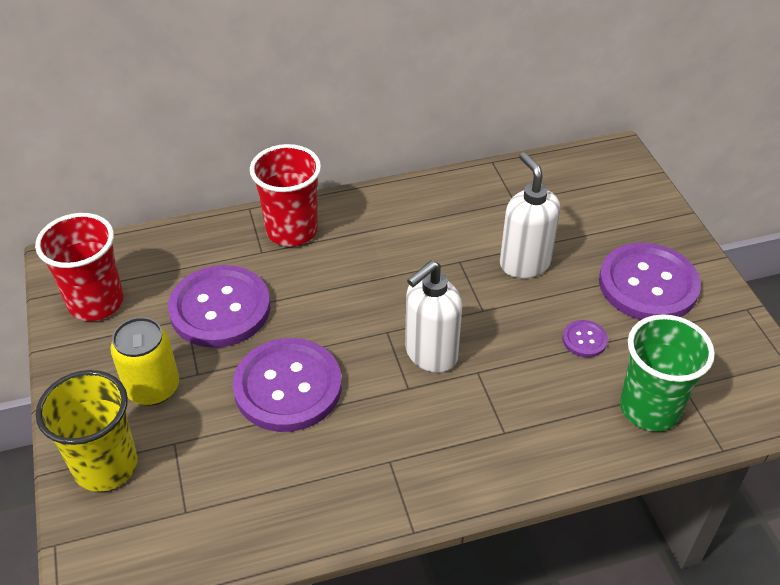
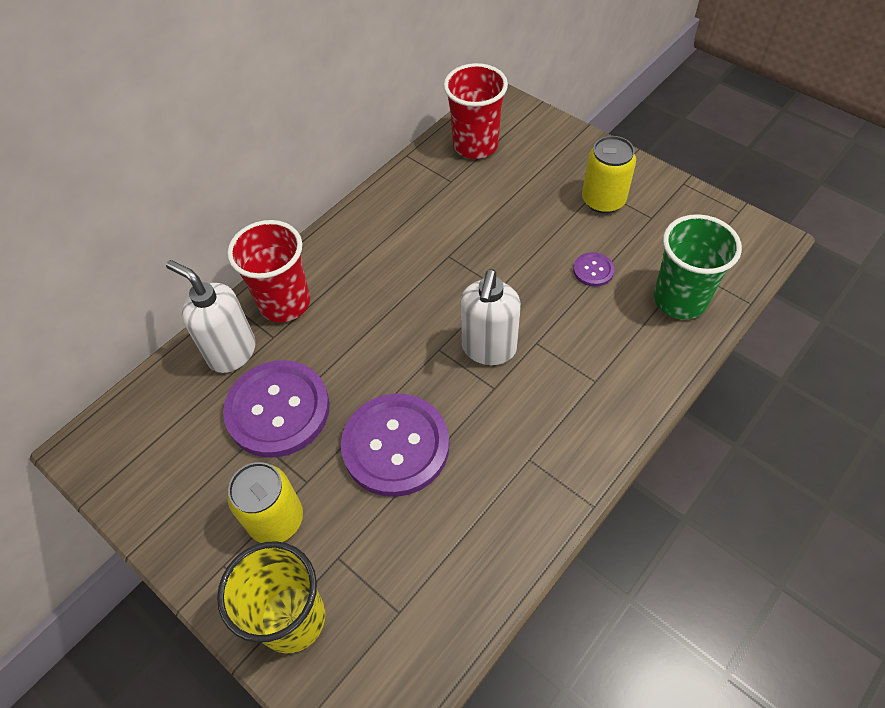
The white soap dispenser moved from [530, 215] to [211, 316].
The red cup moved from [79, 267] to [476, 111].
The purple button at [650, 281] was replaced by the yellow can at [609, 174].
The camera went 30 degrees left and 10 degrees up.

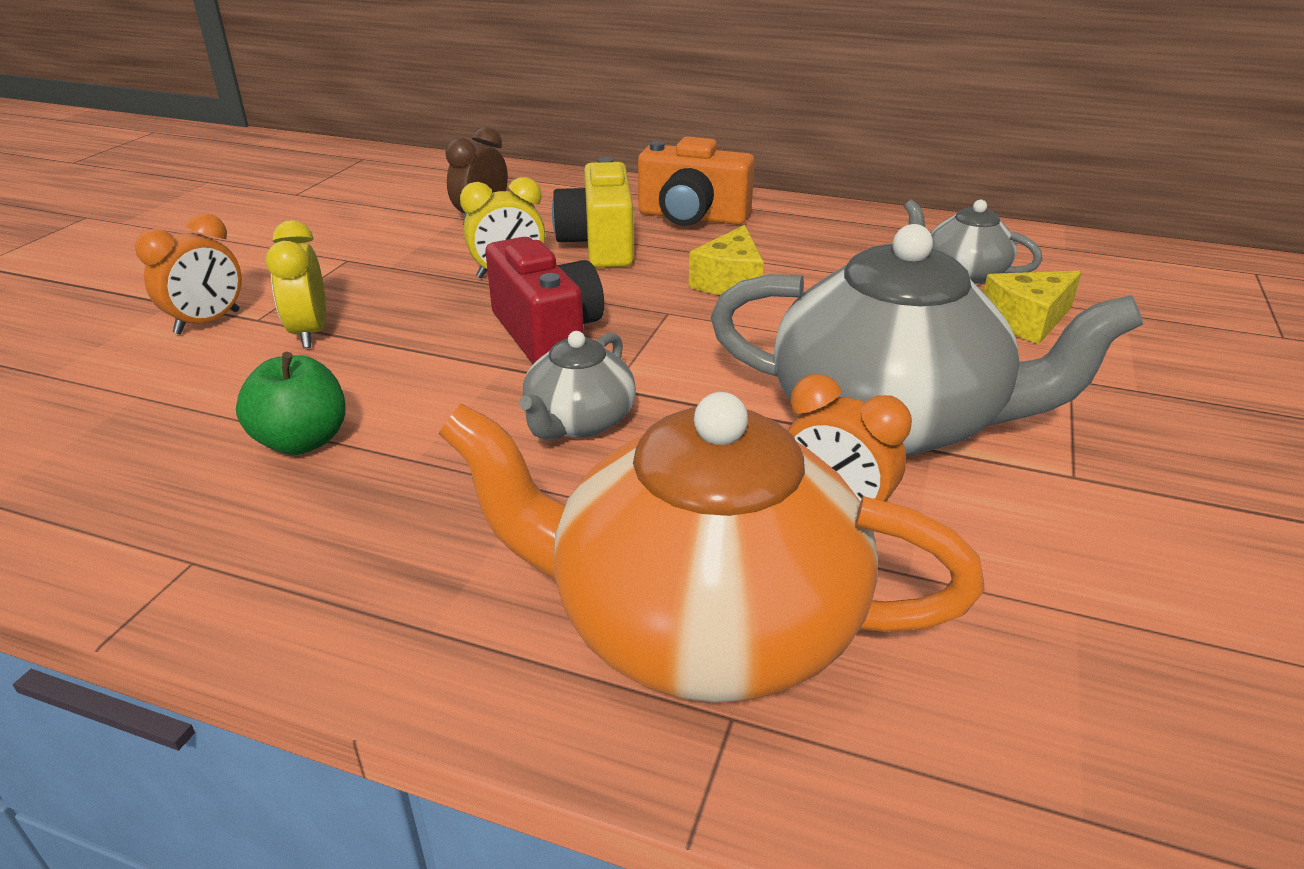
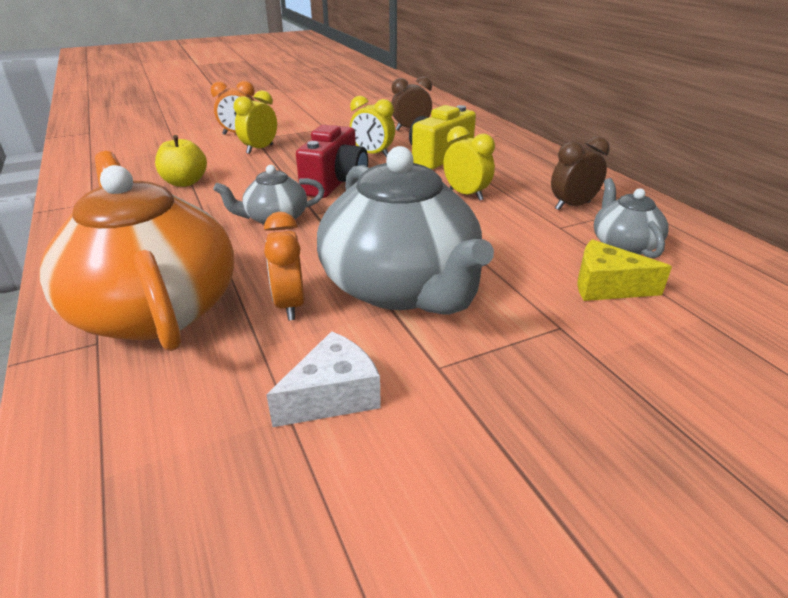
The orange camera at [696, 181] disappeared.
The yellow cheese at [726, 260] was replaced by the yellow clock at [469, 163].
The green apple at [291, 403] became the yellow apple at [181, 161].
The brown clock at [580, 173] appeared.
The white cheese at [323, 379] appeared.
The camera went 45 degrees right and 0 degrees up.

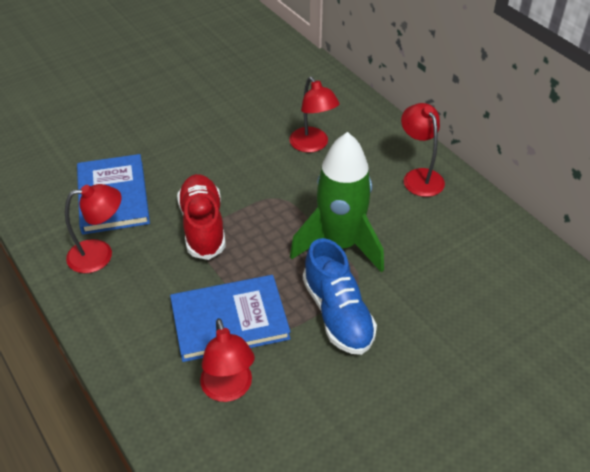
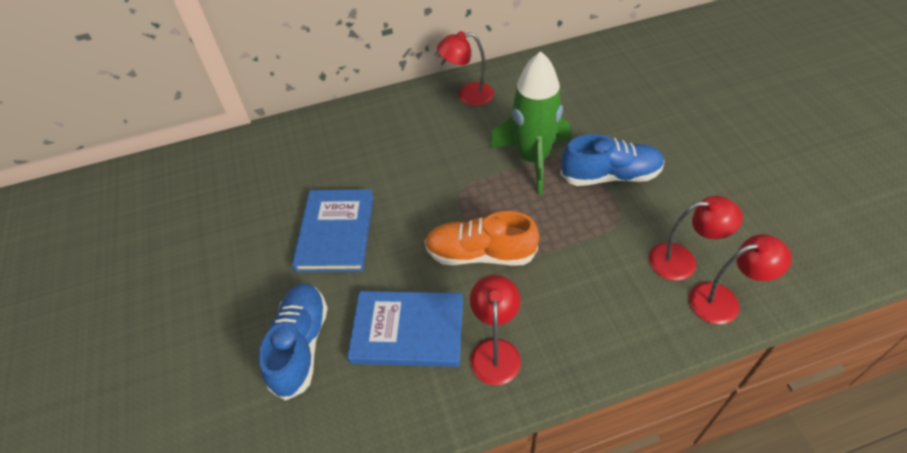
The red lamp moved from [314, 115] to [740, 279].
The red shoe at [201, 217] became the orange shoe at [482, 238].
The blue book moved from [230, 318] to [333, 230].
The blue shoe at [293, 342] appeared.
The camera went 70 degrees left and 5 degrees up.

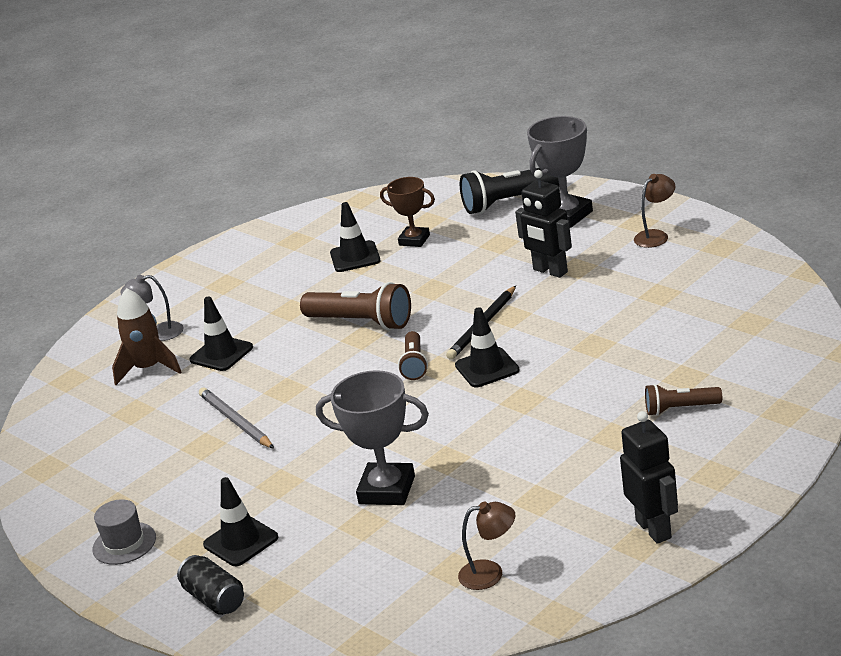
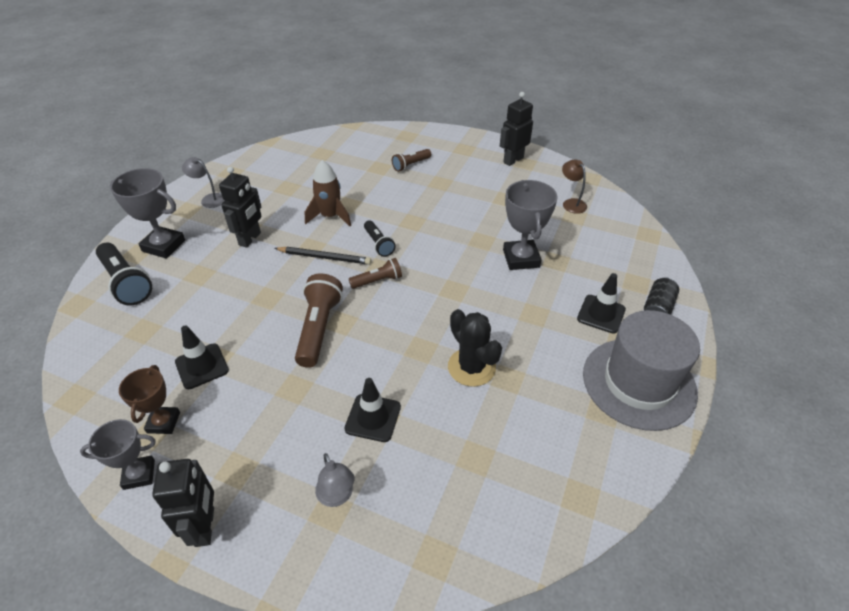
The brown lamp at [654, 211] became the grey lamp at [203, 182].
The brown trophy moved from [407, 212] to [149, 399].
The brown rocket moved from [147, 336] to [328, 193].
The black traffic cone at [487, 347] was replaced by the black flashlight at [380, 239].
The brown flashlight at [683, 400] turned 75 degrees clockwise.
The grey pencil at [236, 418] was replaced by the black cactus at [475, 348].
The grey hat at [124, 532] changed to 2.20 times the size.
The grey trophy at [118, 454] appeared.
The black robot at [183, 503] appeared.
The camera went 115 degrees left and 15 degrees up.

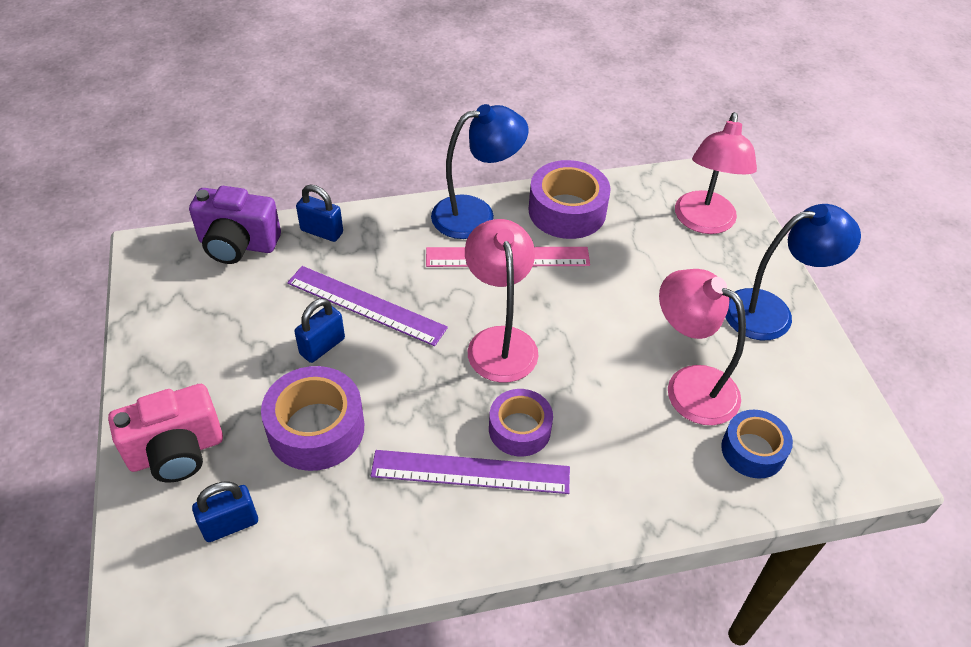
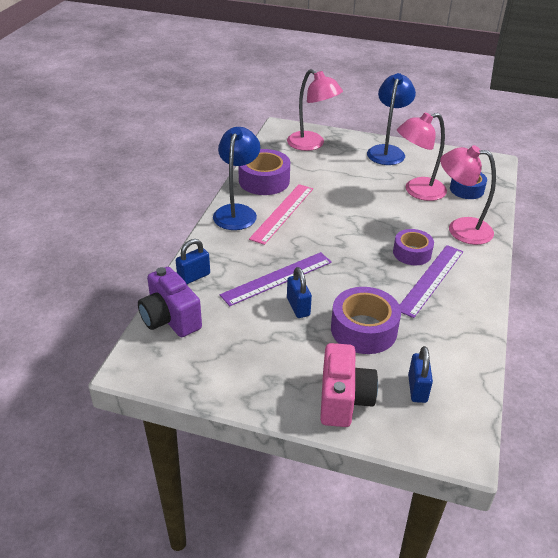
The purple camera at [235, 225] turned 105 degrees clockwise.
The pink lamp moved from [502, 301] to [468, 195].
The camera went 60 degrees left and 10 degrees down.

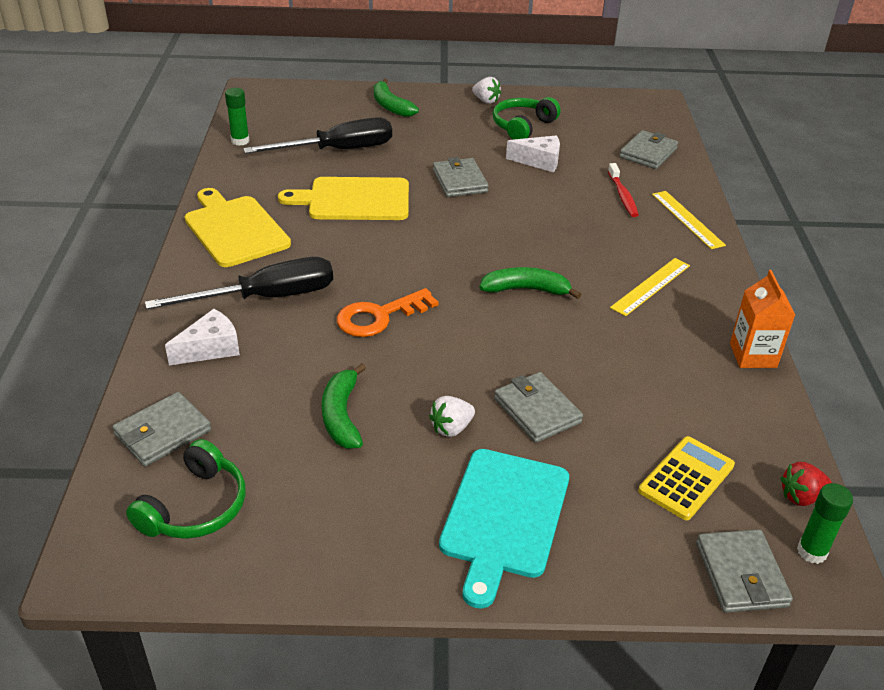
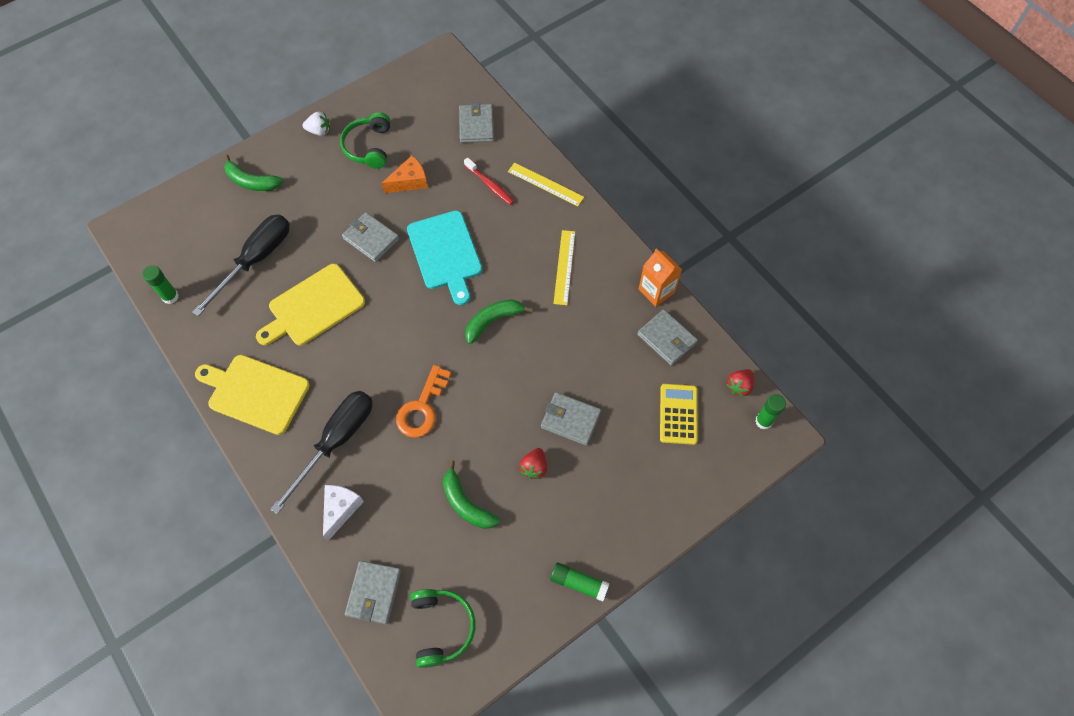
The white cheese at [533, 154] became the orange cheese at [405, 174].
The white strawberry at [452, 416] became the red strawberry at [533, 463].
The turquoise cutting board moved from [504, 529] to [444, 258].
The grey wallet moved from [744, 571] to [667, 337].
The green glue stick at [580, 582] appeared.
The camera went 35 degrees left and 25 degrees up.

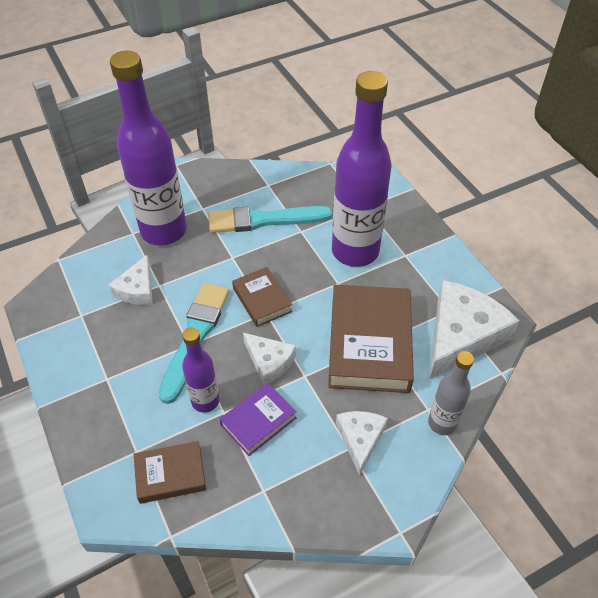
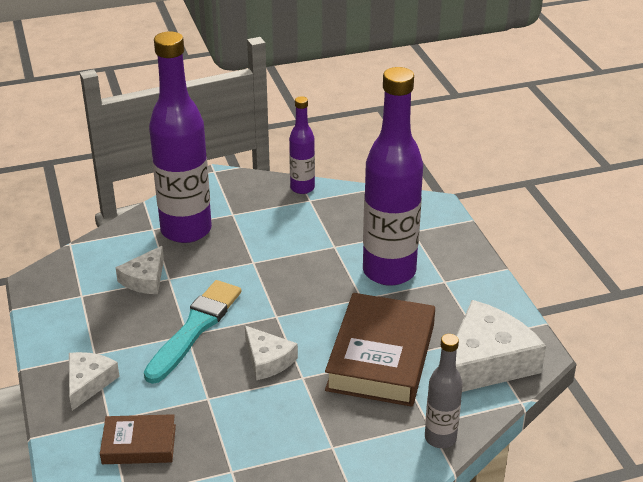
The turquoise brush at [270, 219] disappeared.
The brown book at [262, 297] disappeared.
The purple bottle moved from [201, 370] to [302, 145].
The purple book at [258, 419] disappeared.
The white cheese moved from [362, 443] to [94, 381].
The camera went 10 degrees right and 15 degrees down.

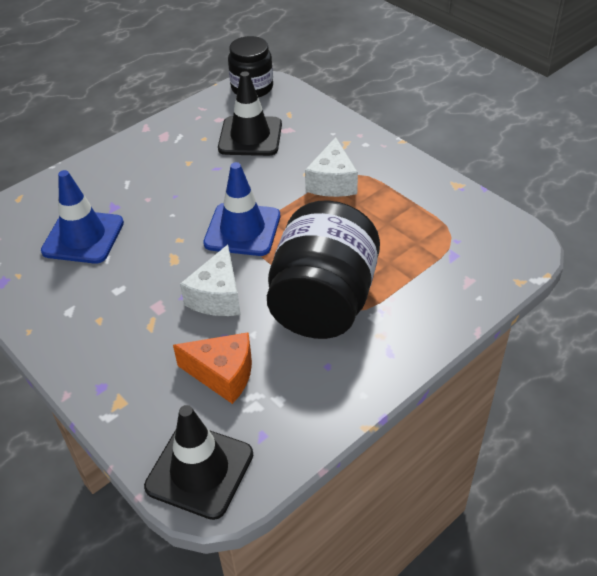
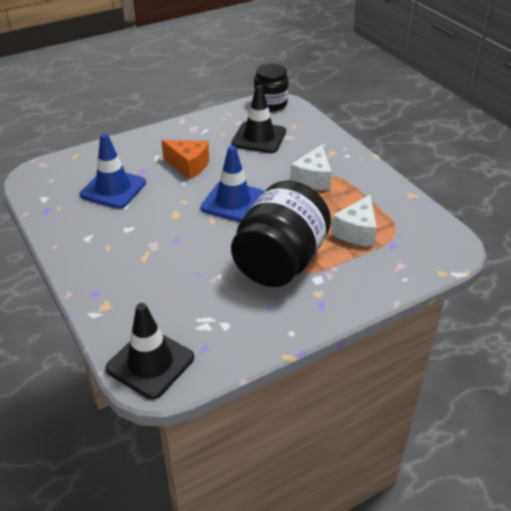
The white cheese moved from [210, 280] to [354, 220].
The orange cheese moved from [212, 368] to [185, 159].
The camera went 10 degrees right and 5 degrees down.

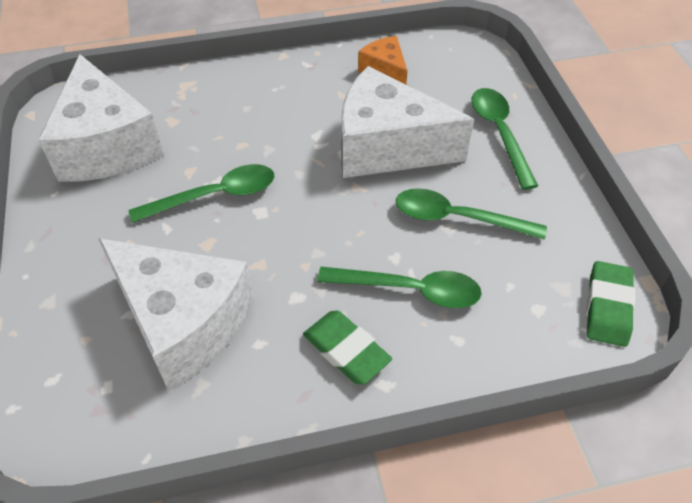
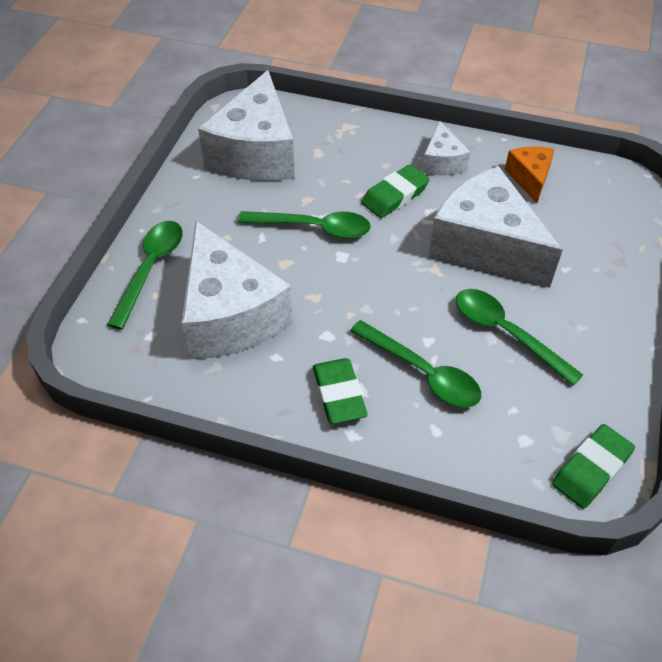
The green spoon moved from [504, 139] to [145, 275].
The white cheese at [446, 148] appeared.
The green eraser at [395, 191] appeared.
The camera went 30 degrees right and 0 degrees up.

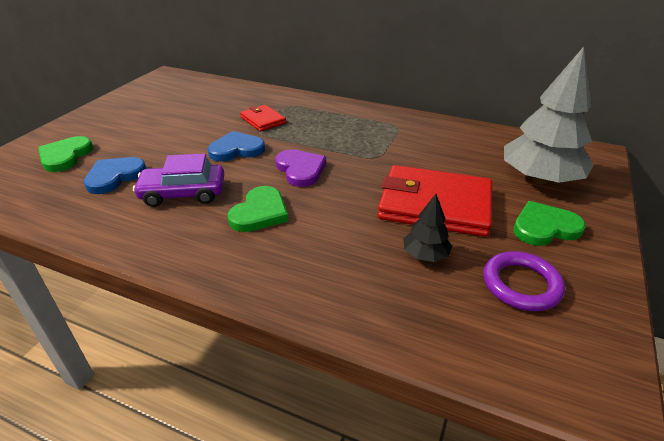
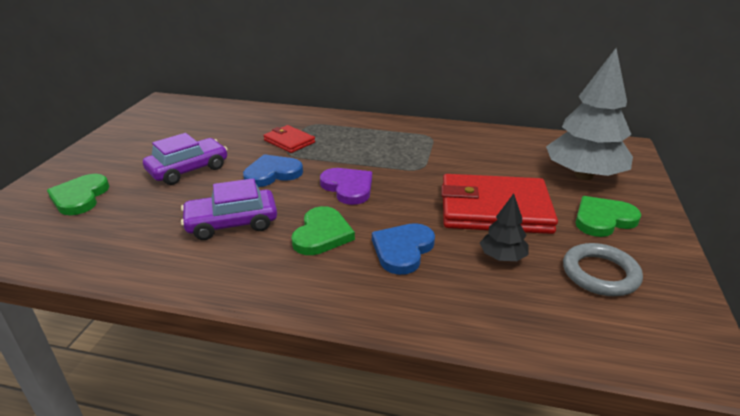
The blue heart moved from [115, 175] to [403, 249].
The purple ring at [524, 281] became the grey ring at [603, 269].
The purple car at [185, 159] appeared.
The camera went 10 degrees left and 5 degrees down.

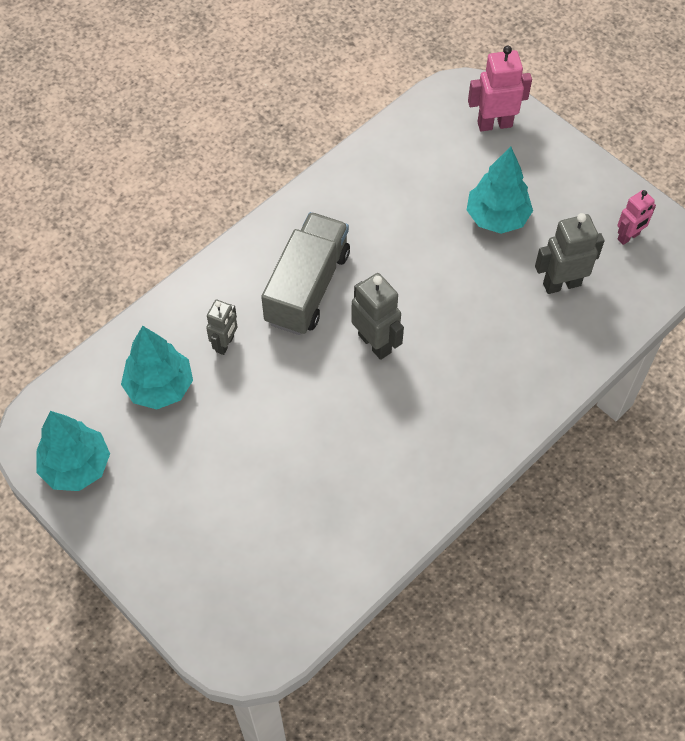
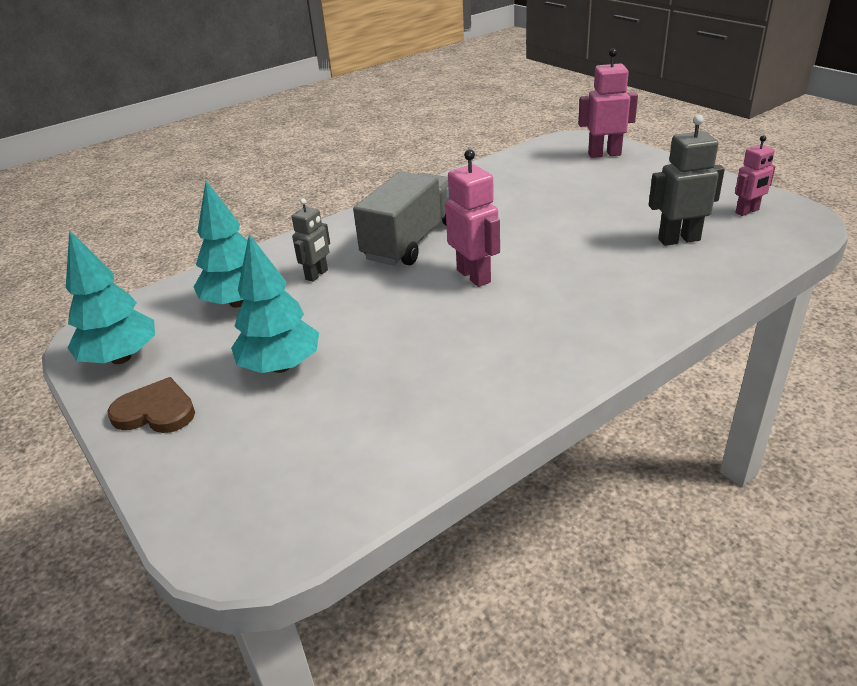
The turquoise tree moved from [500, 190] to [275, 303].
The grey robot at [377, 316] became the pink robot at [472, 218].
The brown heart at [151, 405] appeared.
The camera went 10 degrees right and 25 degrees down.

